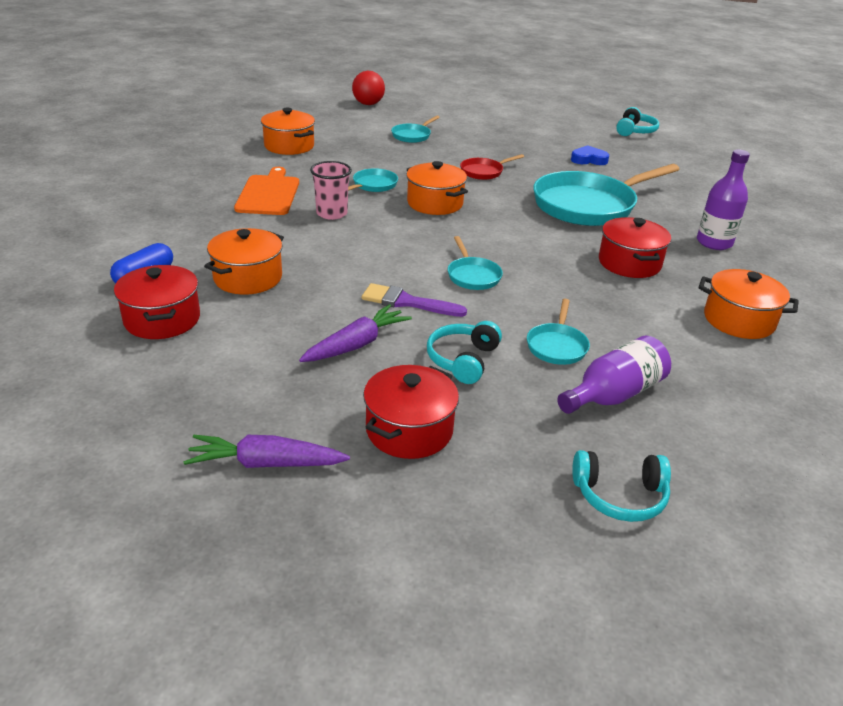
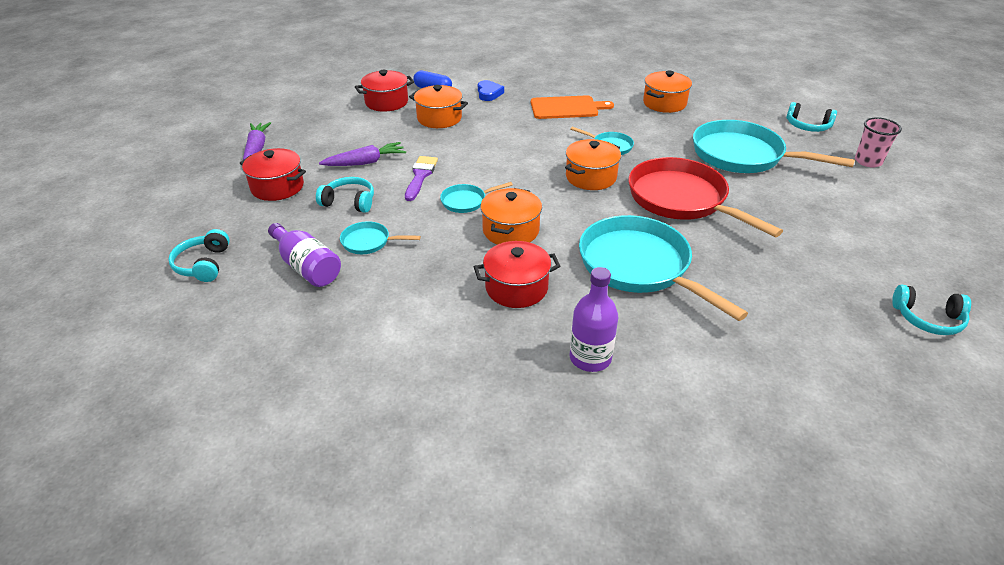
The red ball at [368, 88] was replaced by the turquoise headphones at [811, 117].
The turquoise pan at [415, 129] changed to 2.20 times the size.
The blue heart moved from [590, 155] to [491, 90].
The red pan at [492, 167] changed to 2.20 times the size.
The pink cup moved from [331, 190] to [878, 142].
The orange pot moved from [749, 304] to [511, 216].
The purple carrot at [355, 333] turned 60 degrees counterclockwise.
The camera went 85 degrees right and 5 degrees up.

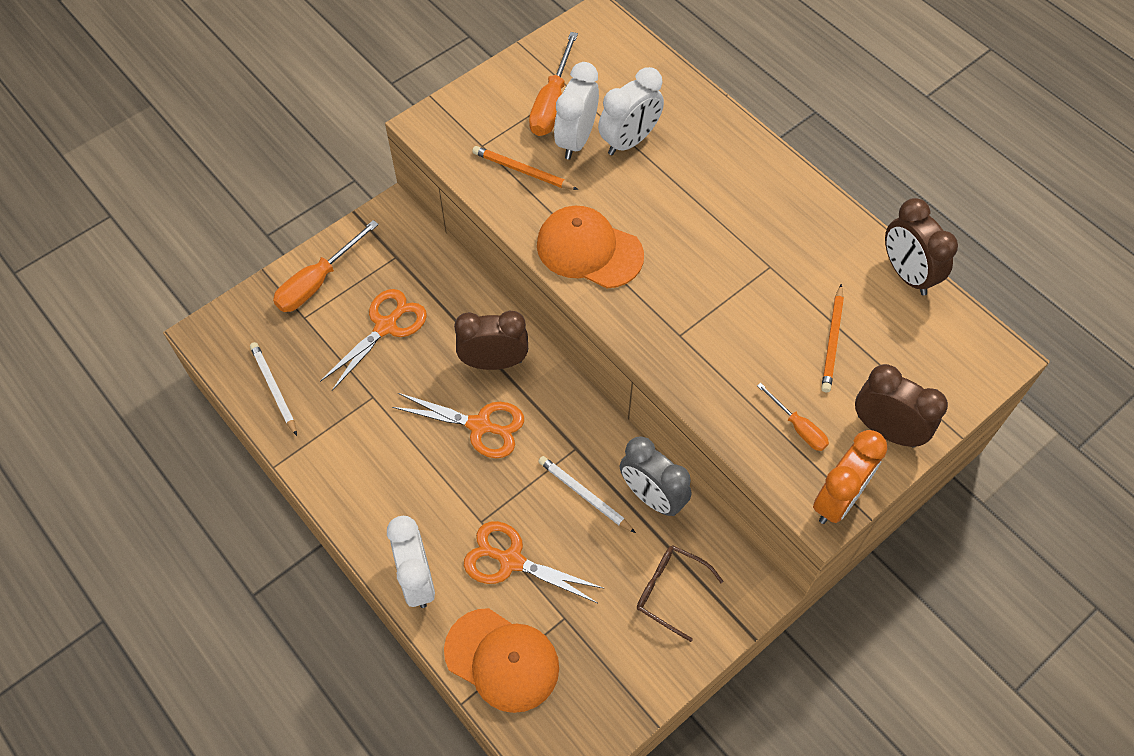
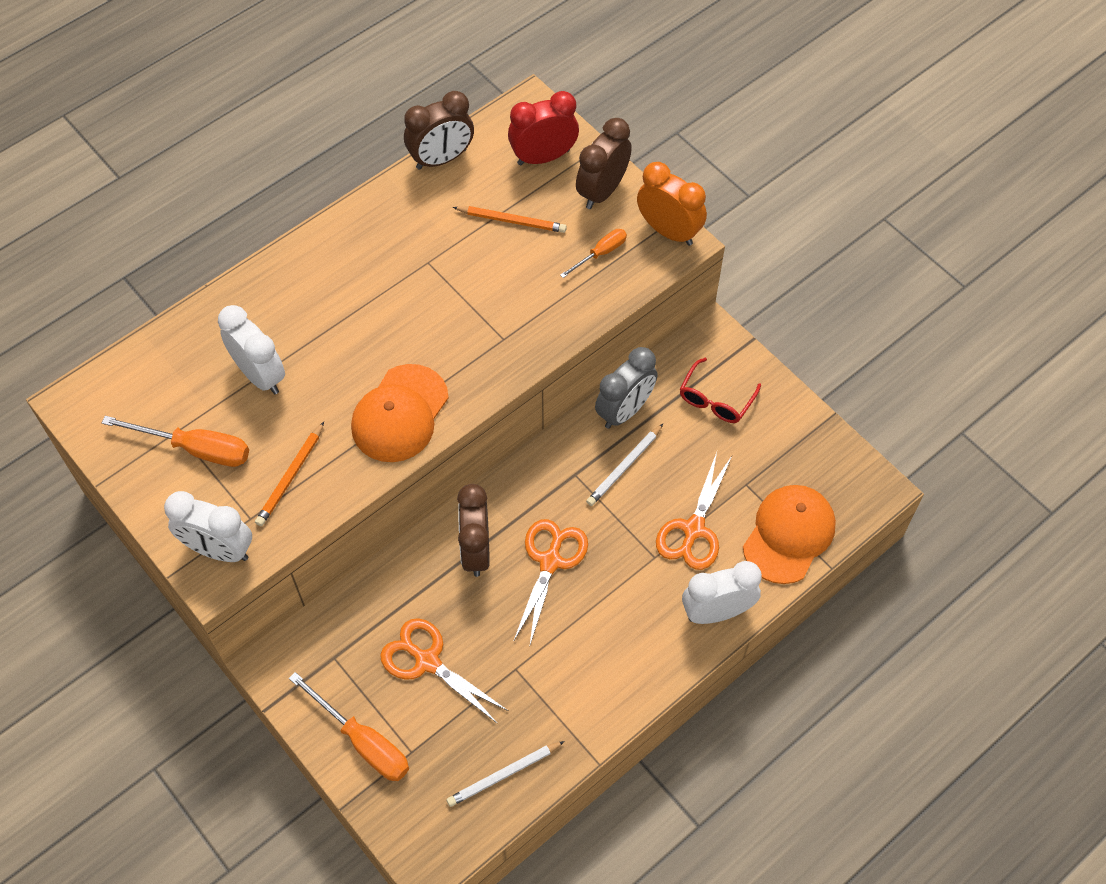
The white clock moved from [576, 110] to [208, 526].
The brown glasses at [680, 594] became the red glasses at [720, 390].
The red clock at [543, 128] appeared.
The camera went 90 degrees left and 0 degrees up.

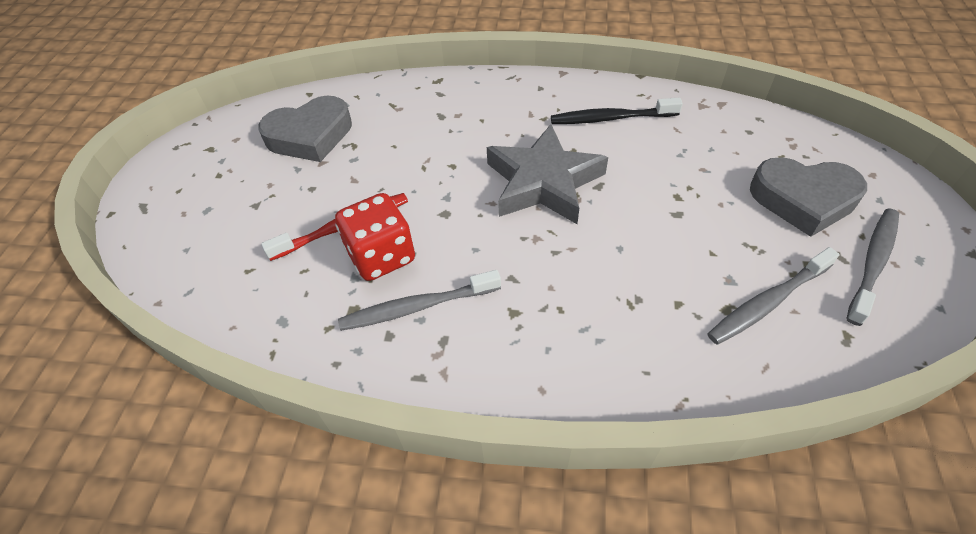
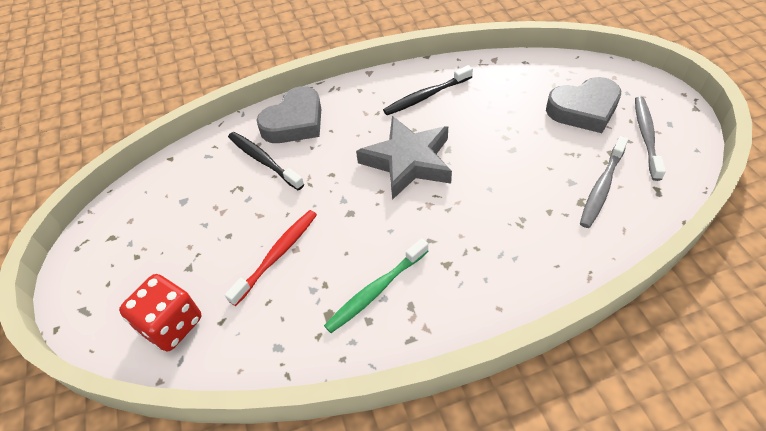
The grey heart moved from [305, 129] to [288, 114].
The red dice moved from [375, 237] to [160, 313].
The grey toothbrush at [419, 300] became the green toothbrush at [376, 285].
The black toothbrush at [266, 161] appeared.
The camera went 25 degrees left and 0 degrees up.

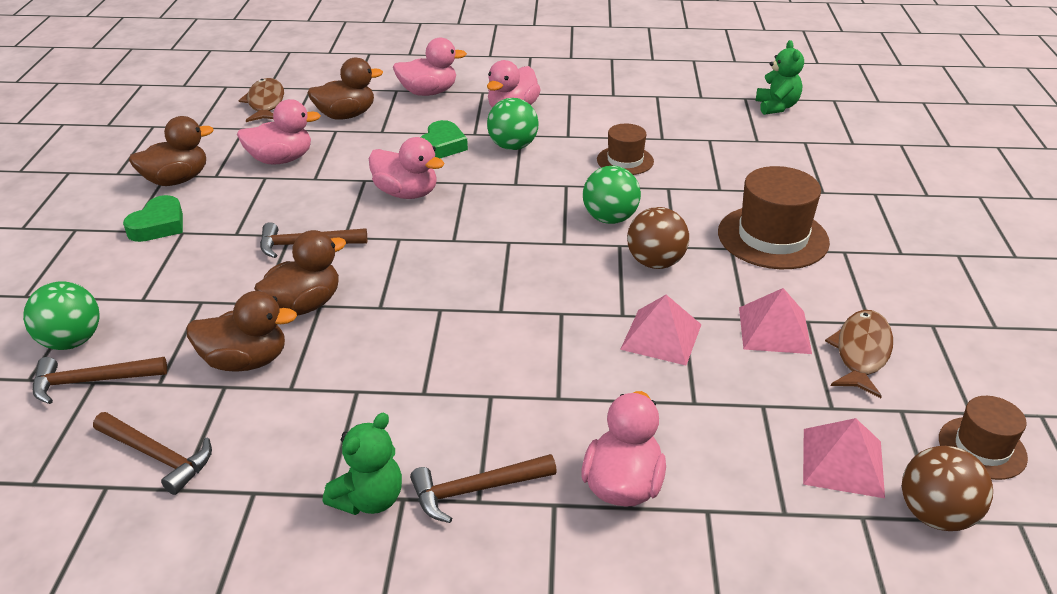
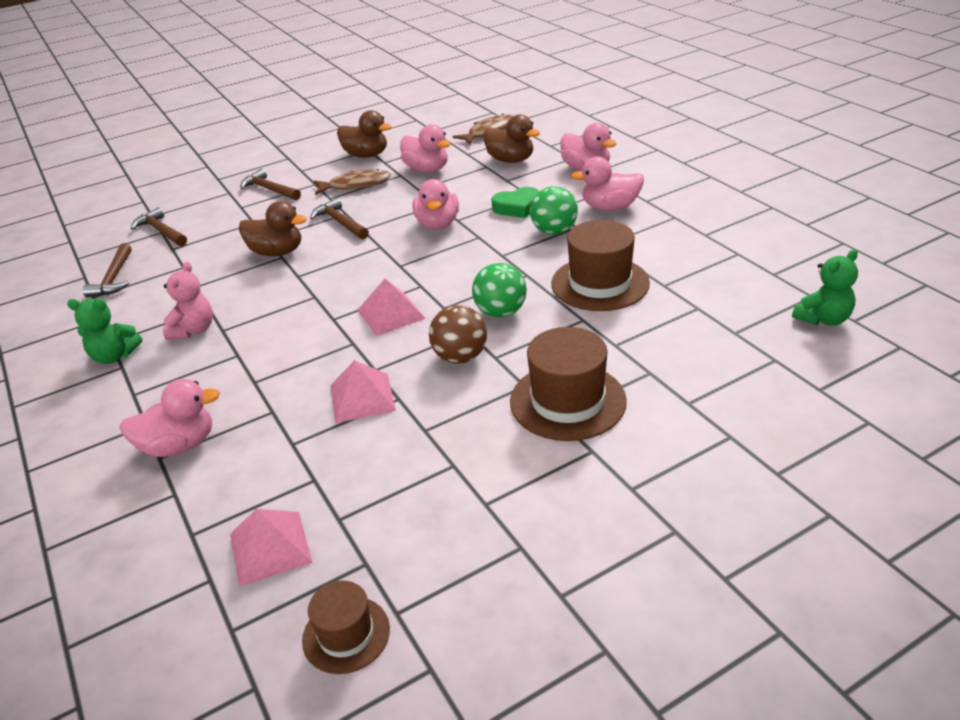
The brown hat at [625, 149] changed to 1.71 times the size.
The green heart at [153, 218] disappeared.
The green ball at [61, 315] disappeared.
The pink pyramid moved from [775, 321] to [392, 307].
The brown duck at [241, 331] disappeared.
The brown fish moved from [859, 354] to [352, 182].
The brown ball at [947, 488] disappeared.
The brown hammer moved from [483, 488] to [270, 185].
The pink teddy bear at [188, 300] appeared.
The camera went 60 degrees right and 0 degrees up.

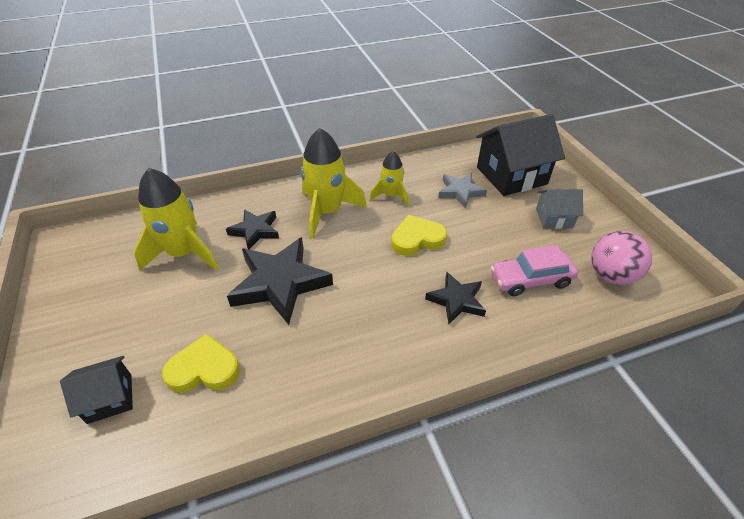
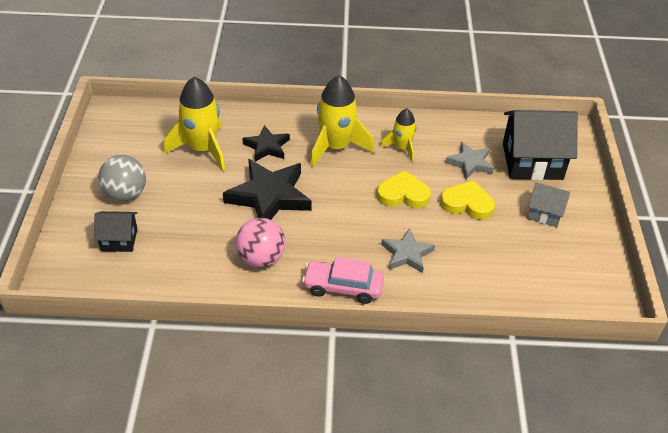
The pink ball moved from [621, 258] to [261, 243].
The pink car moved from [534, 270] to [343, 280].
The black star at [455, 298] became the grey star at [408, 250].
The yellow heart moved from [201, 363] to [467, 200].
The grey ball at [122, 178] appeared.
The camera went 20 degrees right and 0 degrees up.

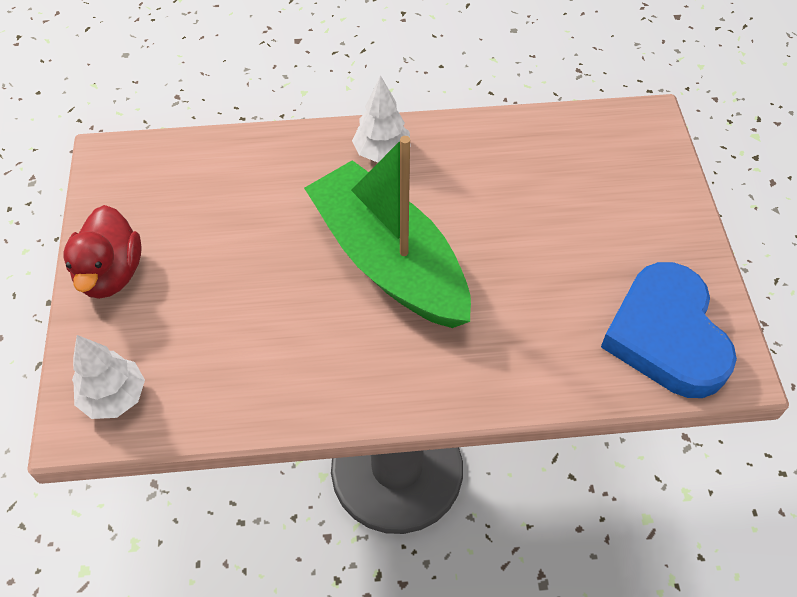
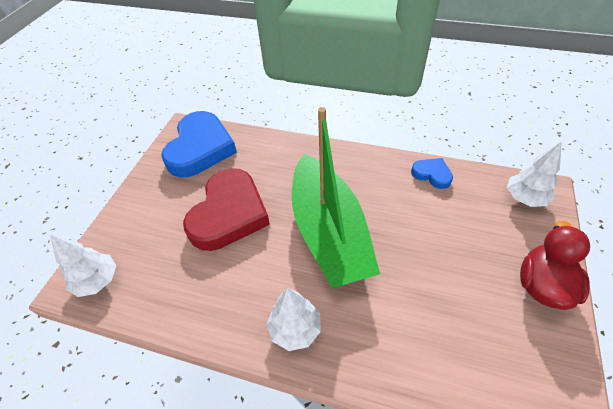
The blue heart at [432, 173] appeared.
The red heart at [226, 209] appeared.
The white tree at [83, 266] appeared.
The camera went 155 degrees left and 5 degrees down.

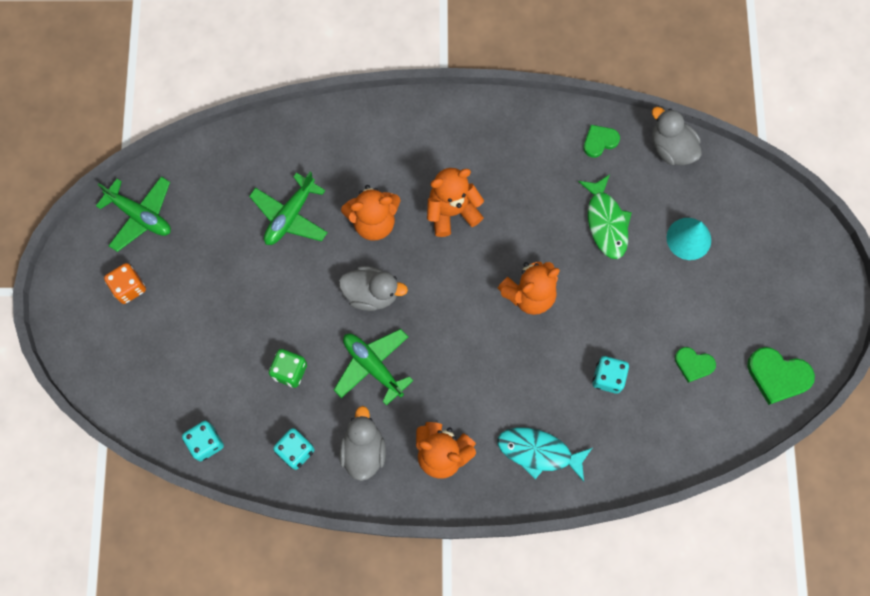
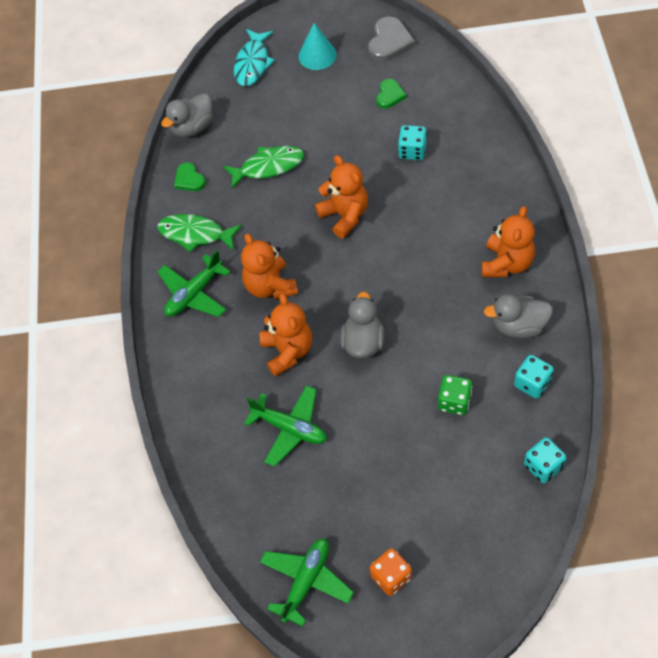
The turquoise cone moved from [689, 239] to [317, 46].
The green plane moved from [373, 367] to [194, 283].
The green heart at [781, 376] became the grey heart at [391, 39].
The turquoise fish moved from [544, 454] to [254, 57].
The green fish at [200, 233] appeared.
The camera went 90 degrees left and 15 degrees down.

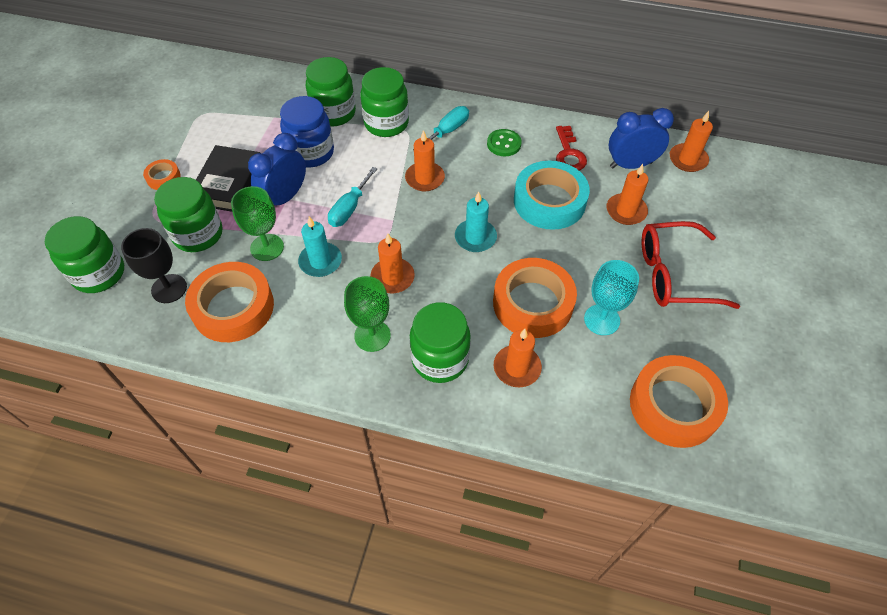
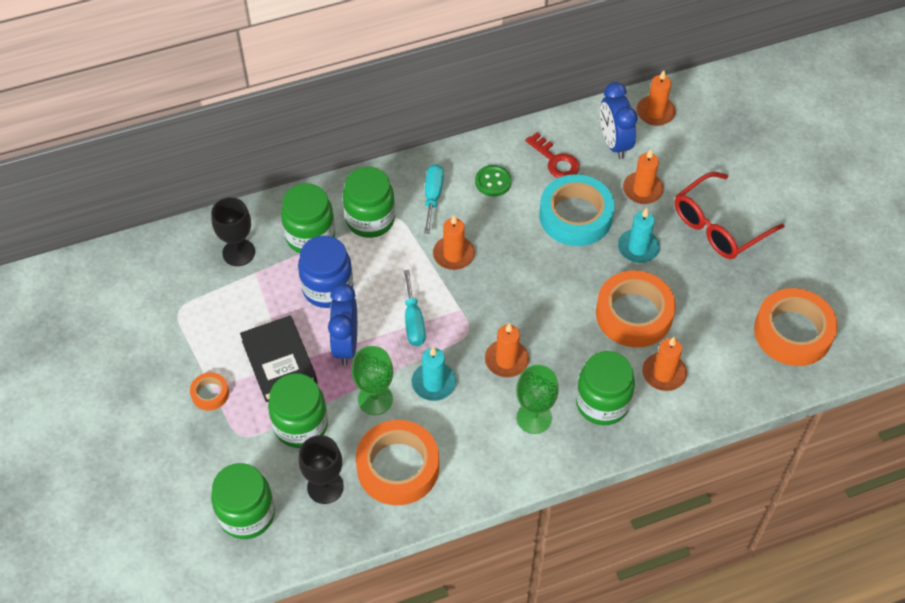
The blue clock at [641, 138] turned 60 degrees counterclockwise.
The turquoise candle moved from [476, 221] to [639, 235].
The turquoise goblet at [611, 297] disappeared.
The black goblet at [233, 231] appeared.
The camera went 35 degrees left and 0 degrees up.

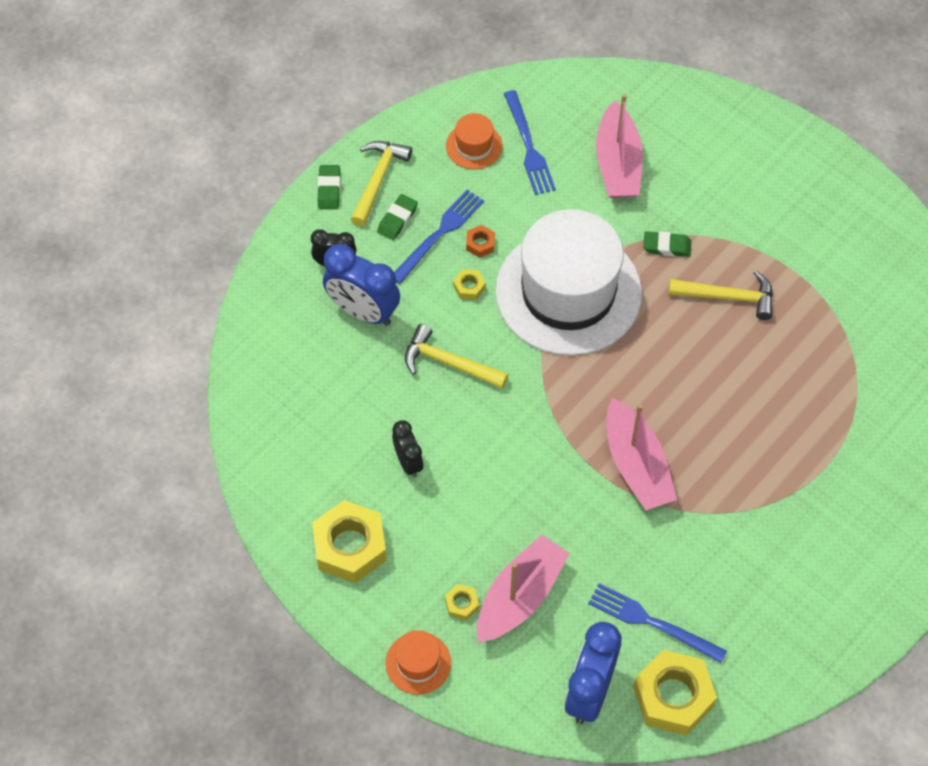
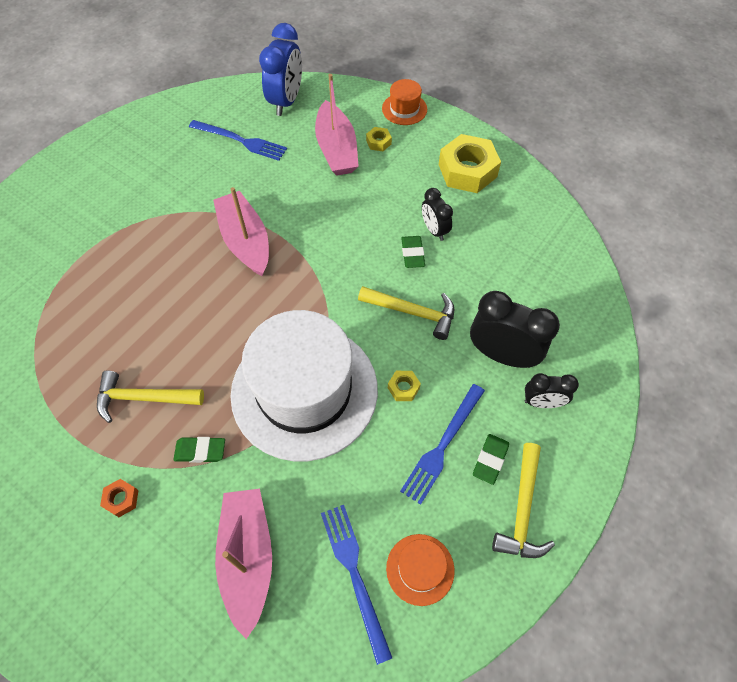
The green eraser moved from [329, 187] to [413, 252].
The orange nut moved from [480, 241] to [119, 498].
The blue clock at [361, 285] became the black clock at [515, 329].
The pink boat at [523, 588] turned 45 degrees counterclockwise.
The yellow nut at [675, 693] disappeared.
The camera went 175 degrees right and 0 degrees up.

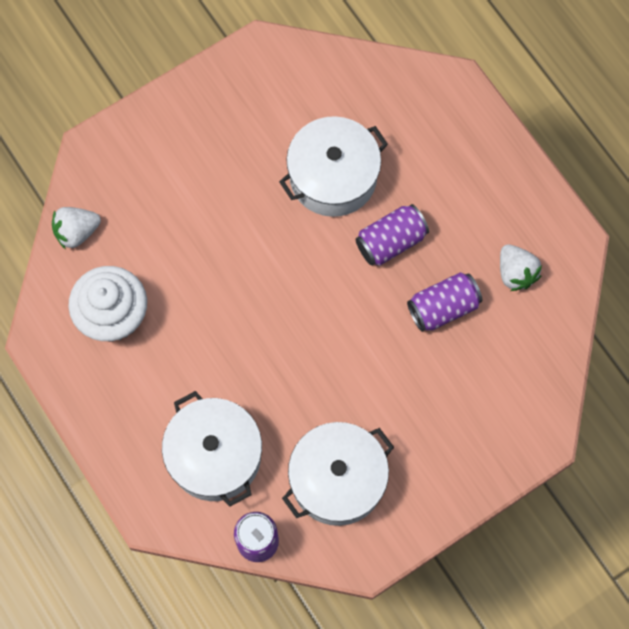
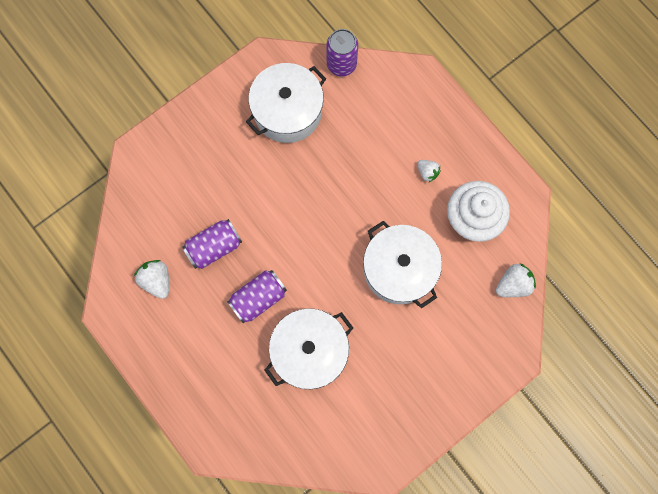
The white pot moved from [212, 449] to [402, 264].
The white strawberry at [429, 171] appeared.
The camera went 175 degrees right and 5 degrees up.

